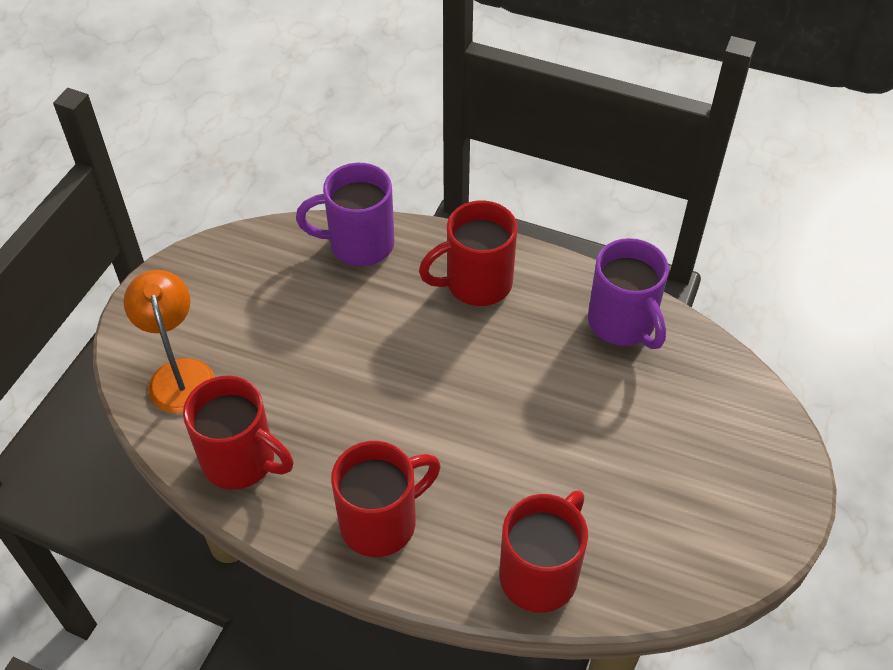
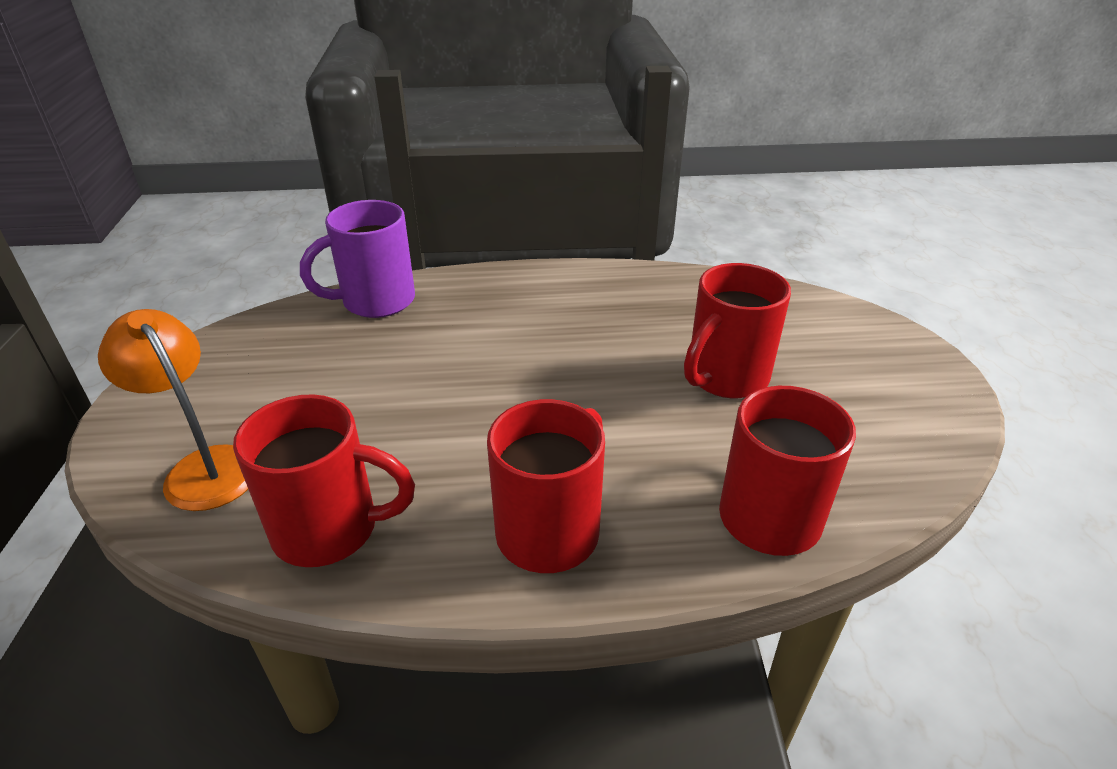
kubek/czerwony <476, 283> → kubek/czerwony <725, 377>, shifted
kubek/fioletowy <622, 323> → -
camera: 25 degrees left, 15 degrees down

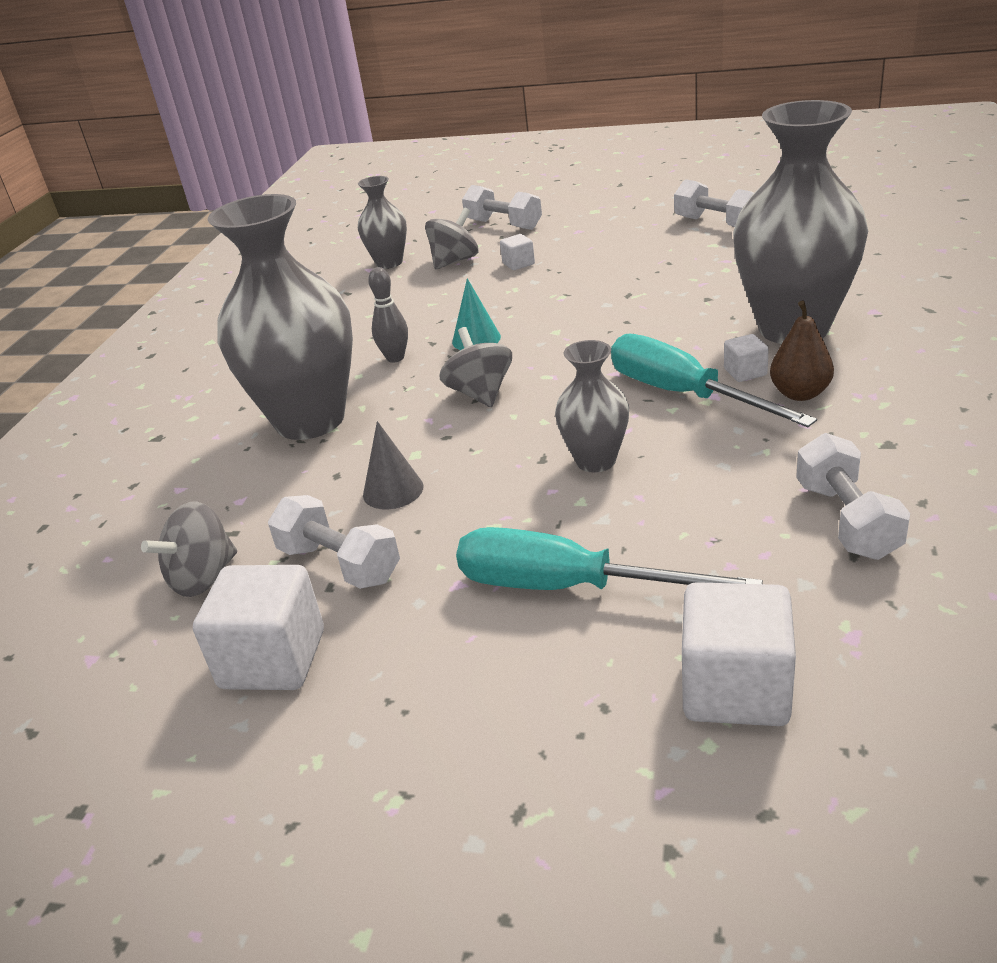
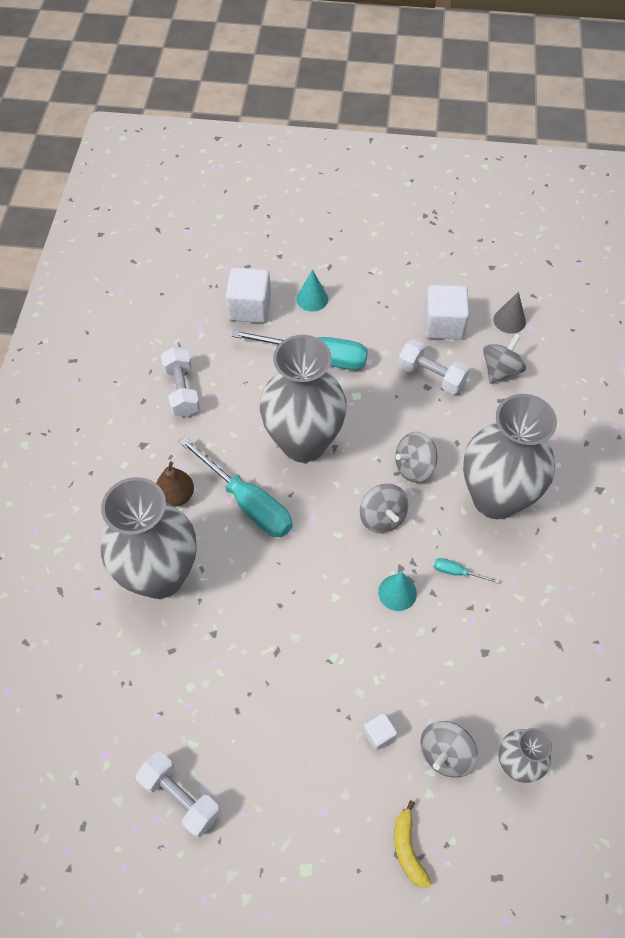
hantel/biały <503, 225> → banan/żółty <408, 848>
kręgiel/szary <395, 358> → śrubokręt/turkusowy <457, 572>
sześcian/biały <745, 372> → -
wazon/szary <596, 461> → wazon/szary <303, 443>, x1.99
stożek/szary <393, 490> → stożek/szary <509, 320>, shifted
- → stożek/turkusowy <312, 299>
- → bączek/szary <414, 467>
camera: 170 degrees right, 25 degrees up

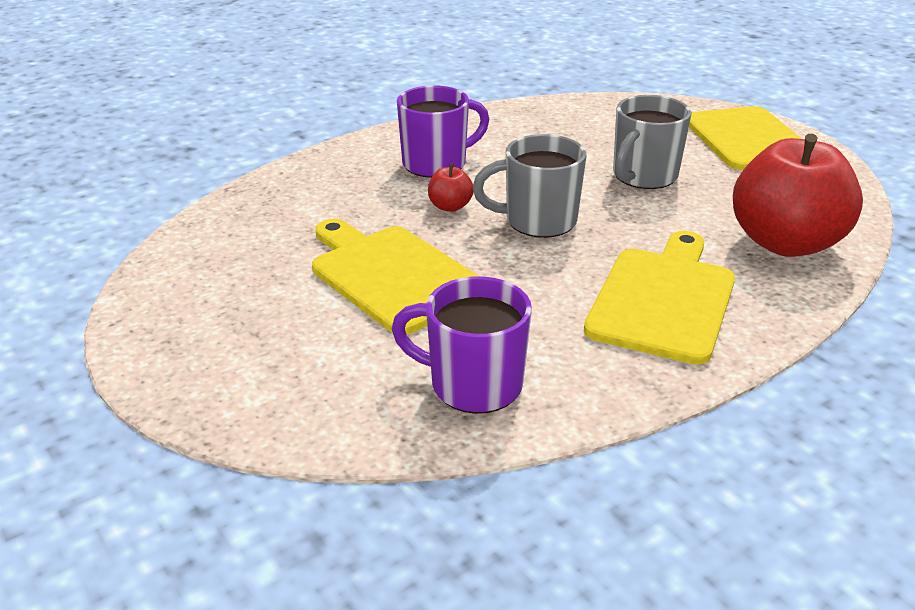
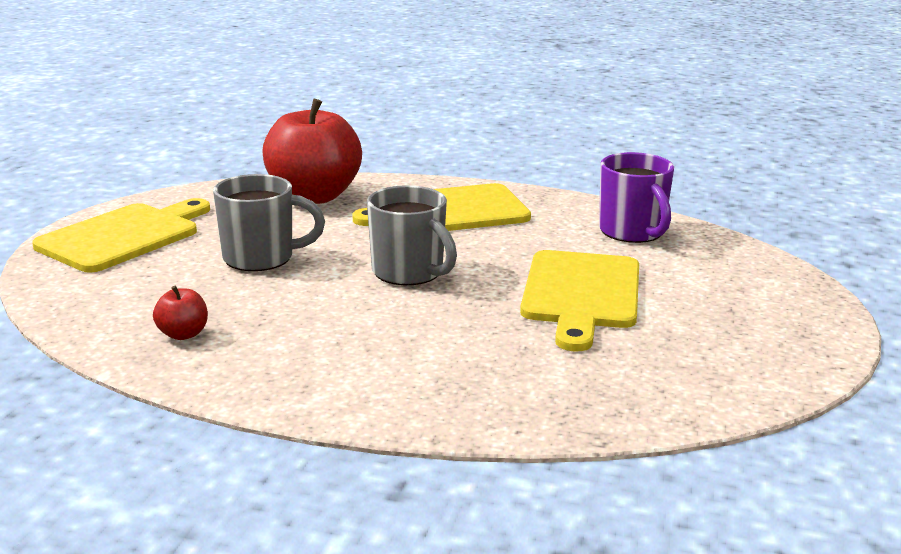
kubek/fioletowy <436, 164> → -
jabłko/czerwony <450, 206> → jabłko/czerwony <183, 334>, shifted
camera: 130 degrees left, 10 degrees down

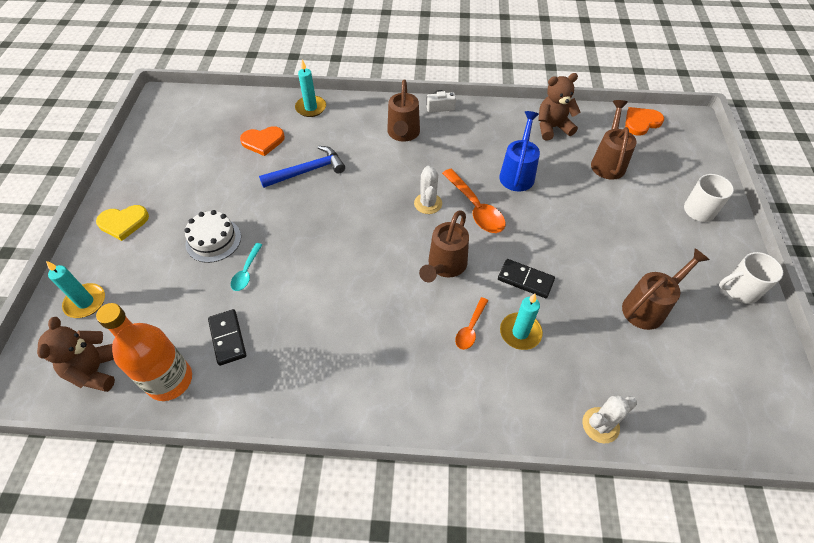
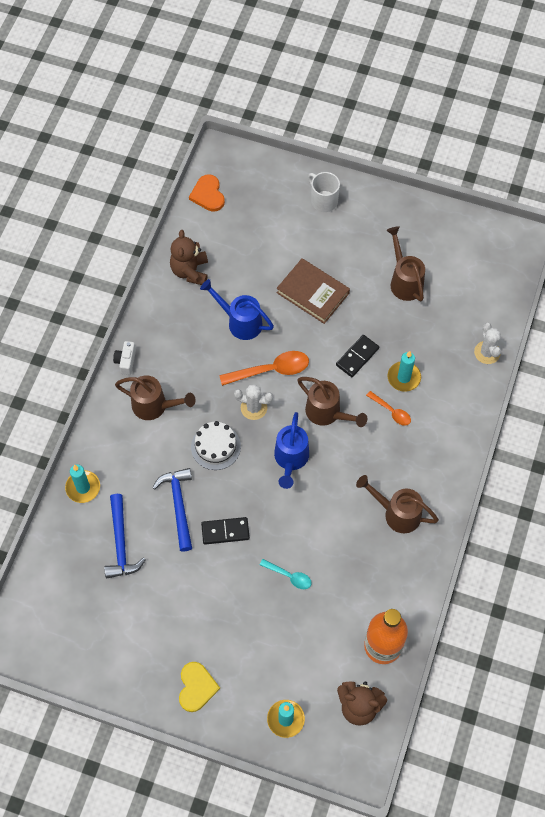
konewka/brązowy <608, 162> → konewka/brązowy <397, 513>, shifted
serce/pomarańczowy <263, 141> → młotek/niebieski <121, 543>
tort/biały <213, 240> → tort/biały <215, 446>, shifted
kubek/biały <739, 290> → -
kostka domina/czarny <228, 338> → kostka domina/czarny <225, 531>, shifted
- → książka/brązowy <313, 293>
- → konewka/niebieski <291, 459>
camera: 75 degrees left, 10 degrees up

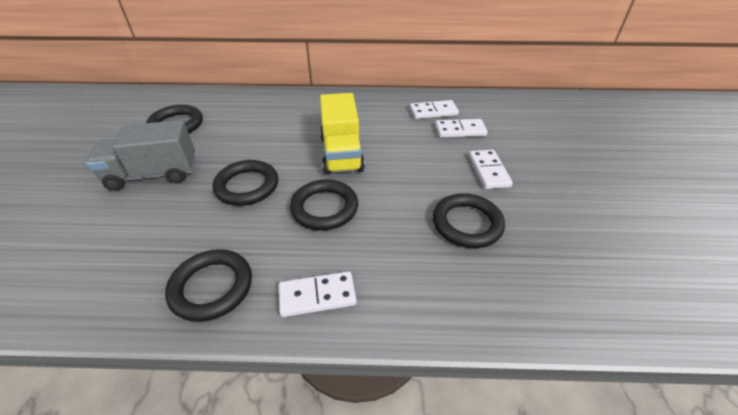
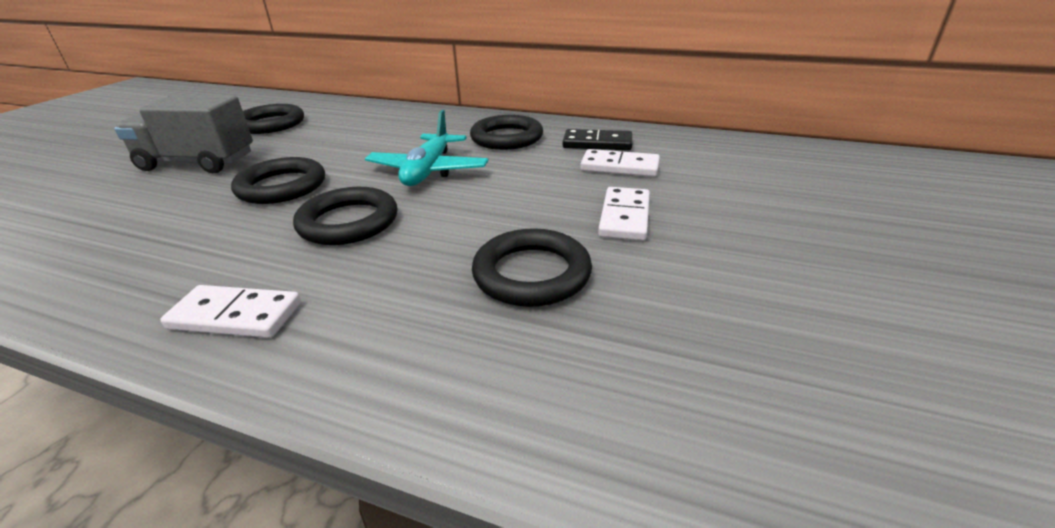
ciężarówka/żółty <341, 153> → samolot/turkusowy <428, 171>
kostka domina/biały <433, 111> → kostka domina/czarny <597, 143>
pierścień/czarny <211, 287> → pierścień/czarny <506, 138>, shifted
camera: 20 degrees right, 10 degrees down

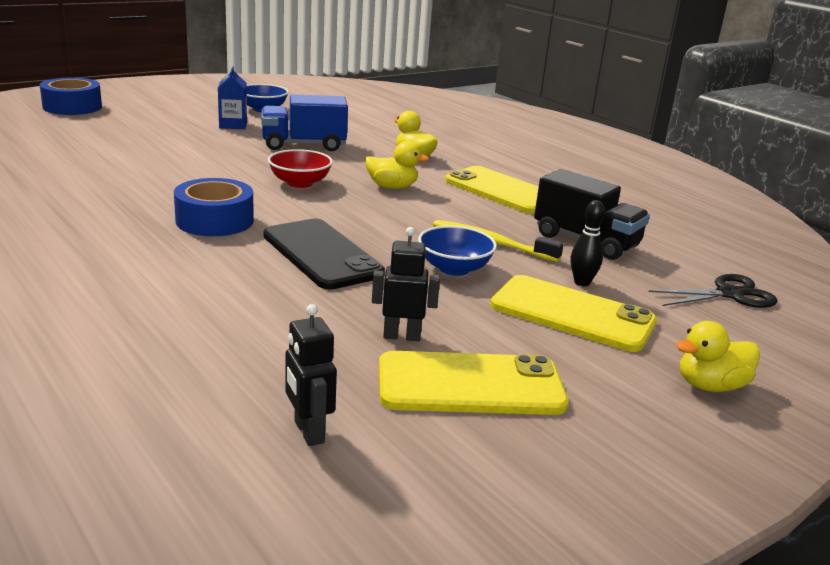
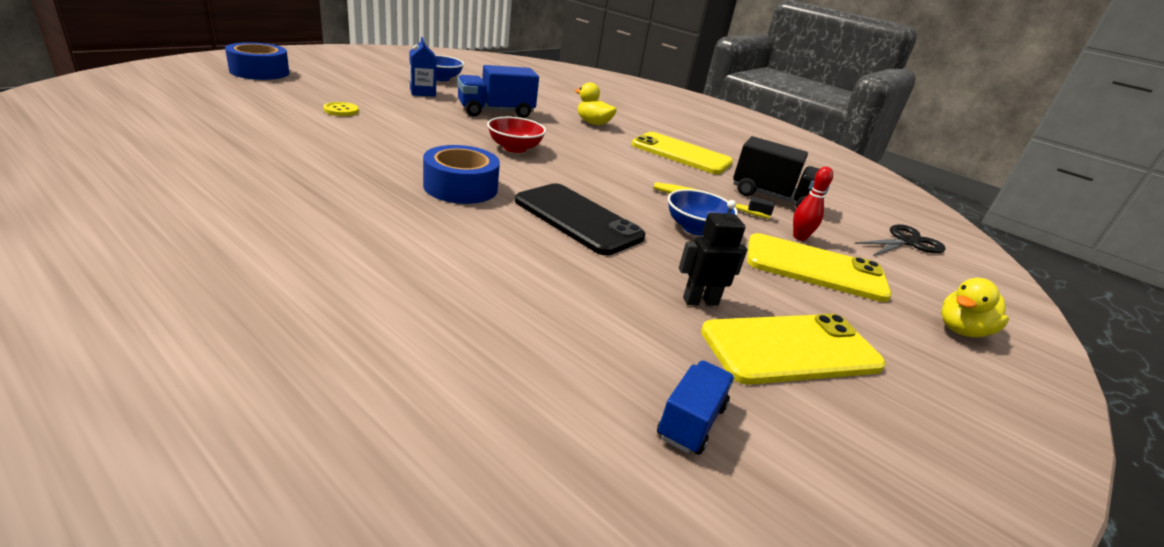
kaczka/żółty <392, 187> → -
kręgiel/czarny <582, 282> → kręgiel/czerwony <799, 237>
robot/czarny <308, 432> → ciężarówka/niebieski <691, 421>
- → guzik/żółty <341, 110>
camera: 15 degrees left, 5 degrees up

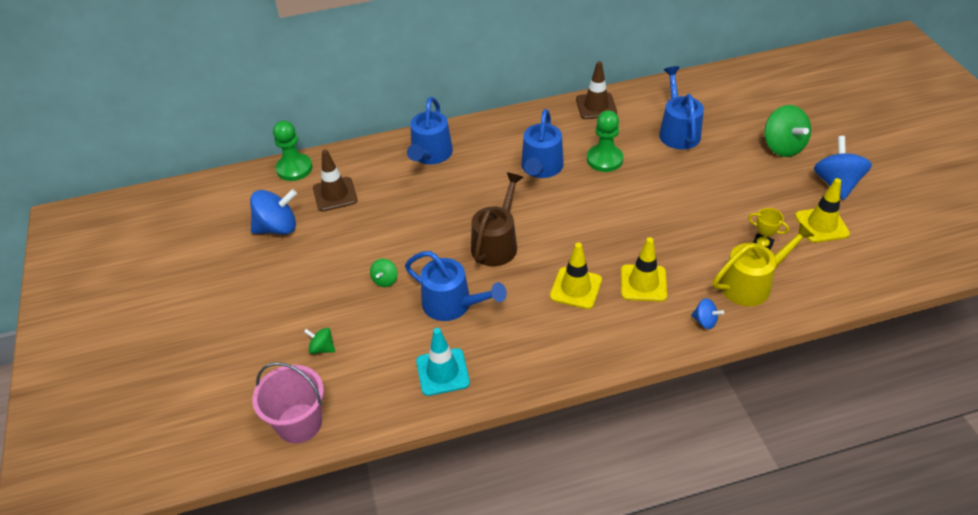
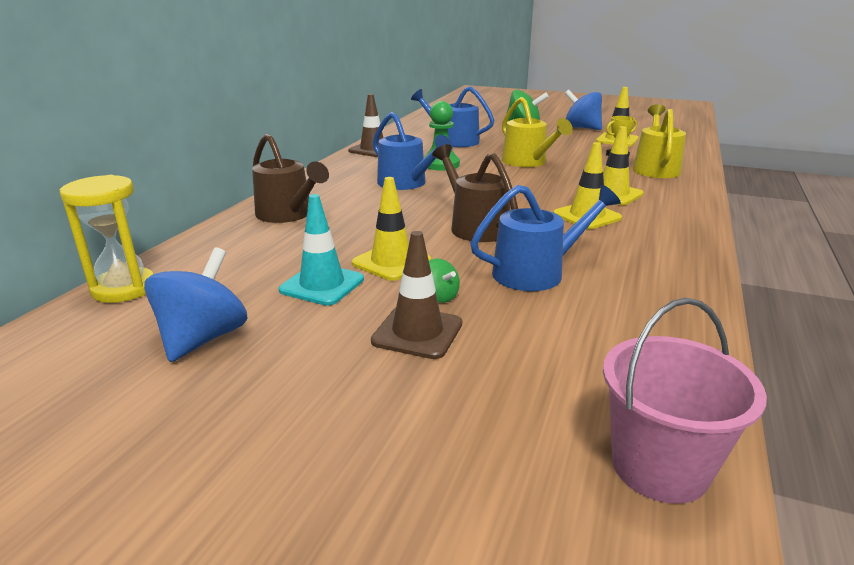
konewka/niebieski <430, 155> → konewka/brązowy <288, 214>
pionek/zielony <294, 168> → klepsydra/żółty <124, 288>
pachołek/brązowy <335, 194> → pachołek/brązowy <417, 332>, shifted
bączek/niebieski <705, 321> → -
bączek/zielony <322, 348> → -
pachołek/turkusowy <442, 372> → pachołek/turkusowy <322, 285>, shifted
- → konewka/żółty <528, 162>
- → pachołek/żółty <391, 262>
camera: 55 degrees left, 20 degrees down

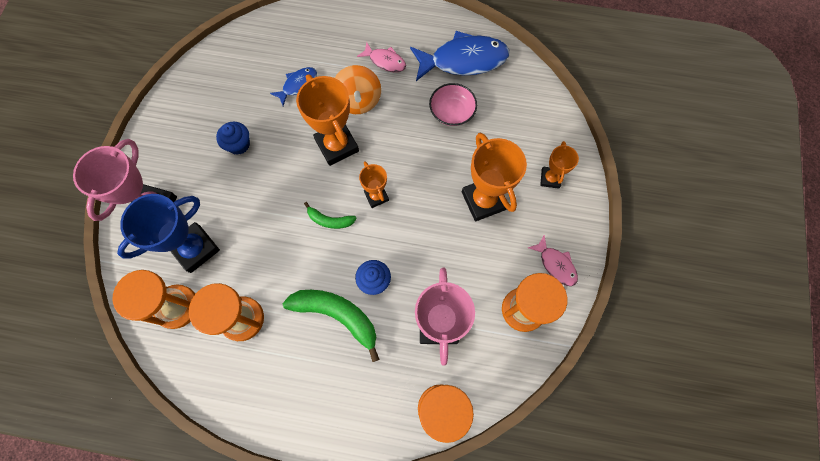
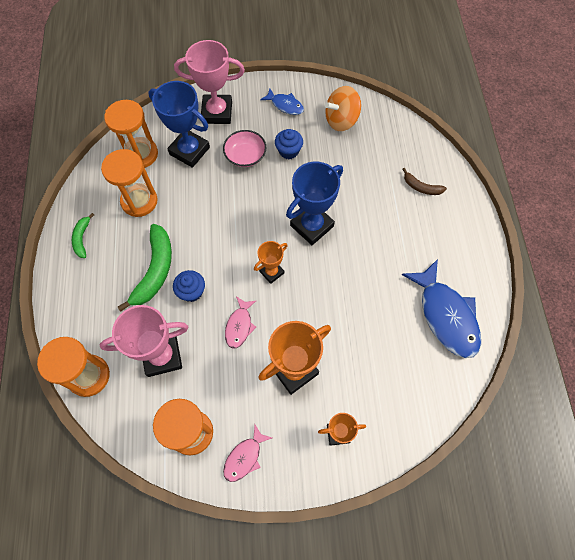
ryba/różowy <385, 61> → ryba/różowy <239, 326>, shifted
bączek/pomarańczowy <358, 101> → bączek/pomarańczowy <341, 120>, shifted
ryba/niebieski <298, 85> → ryba/niebieski <285, 105>, shifted
puchar/pomarańczowy <337, 145> → puchar/niebieski <312, 226>
miska/różowy <452, 111> → miska/różowy <245, 155>, shifted
banan/zielony <330, 220> → banan/zielony <82, 238>, shifted
- → banan/brązowy <421, 187>
camera: 75 degrees right, 5 degrees down

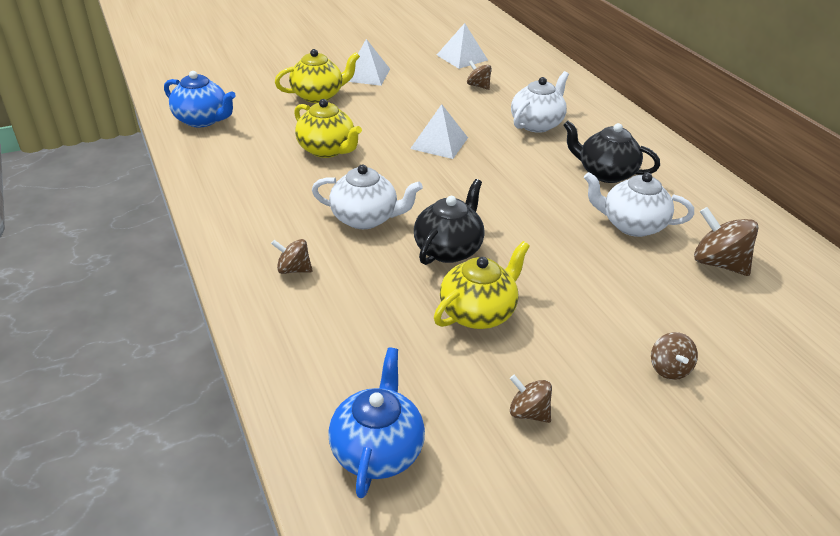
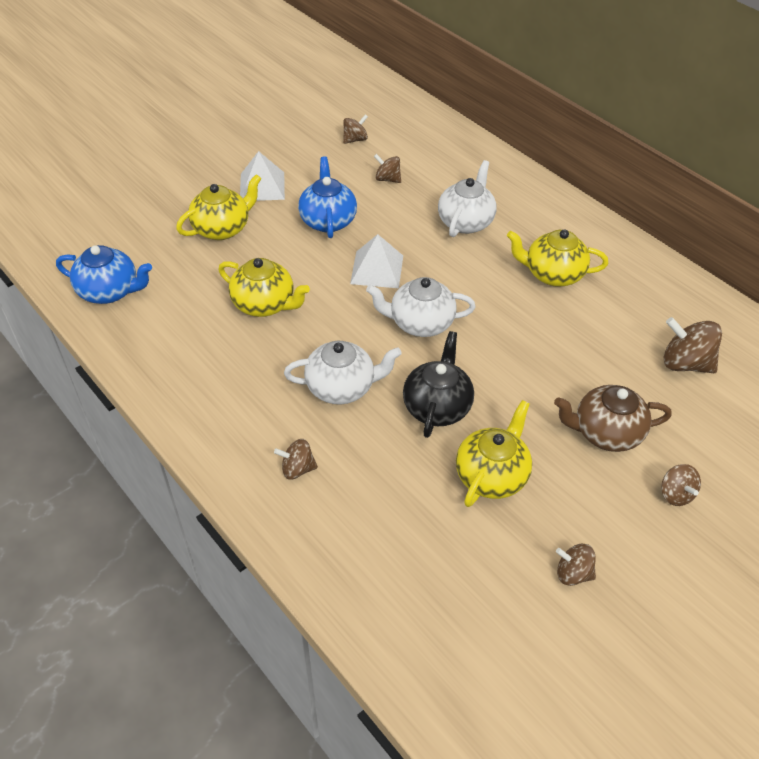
piramida/biały <462, 57> → bączek/brązowy <355, 139>
imbryk/czarny <605, 173> → imbryk/żółty <552, 274>
imbryk/biały <631, 225> → imbryk/biały <420, 323>, shifted
imbryk/niebieski <377, 449> → imbryk/niebieski <328, 220>, shifted
- → imbryk/brązowy <605, 432>
camera: 15 degrees left, 10 degrees up

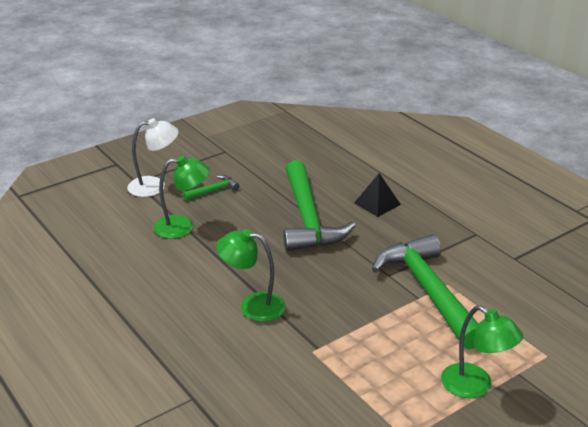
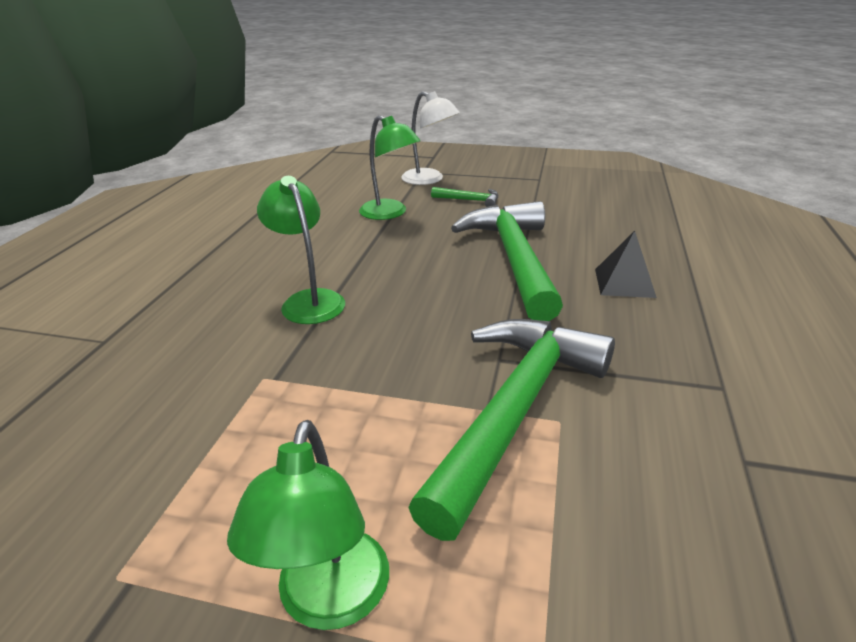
młotek/zielony <308, 219> → młotek/zielony <513, 259>, 135 degrees clockwise
camera: 50 degrees right, 0 degrees up

